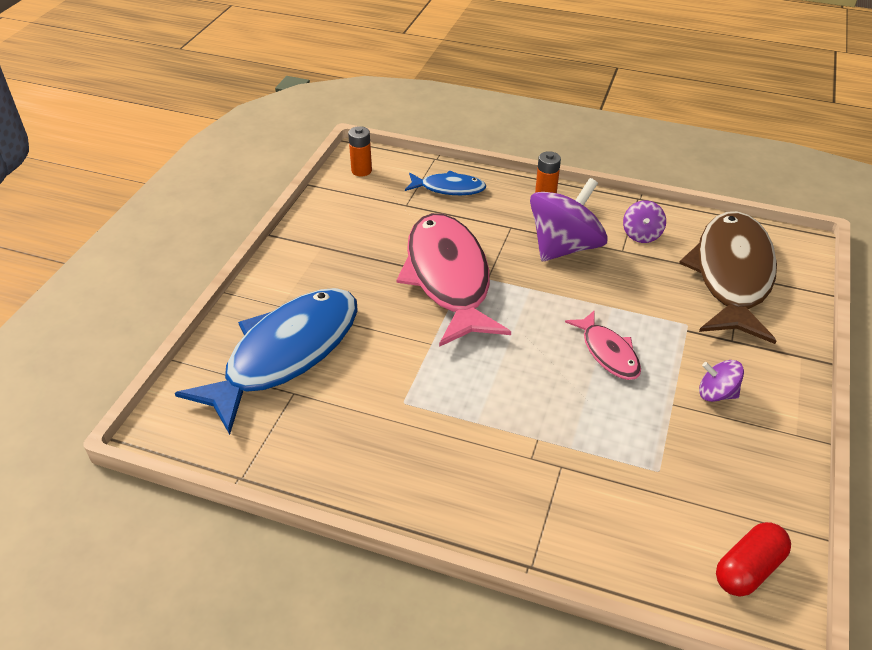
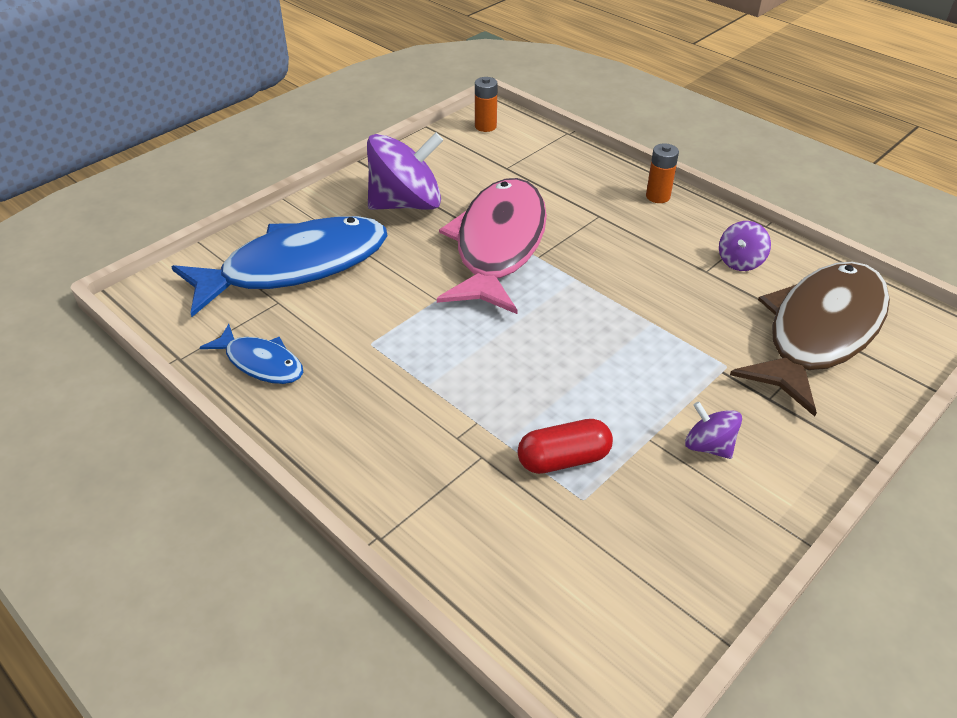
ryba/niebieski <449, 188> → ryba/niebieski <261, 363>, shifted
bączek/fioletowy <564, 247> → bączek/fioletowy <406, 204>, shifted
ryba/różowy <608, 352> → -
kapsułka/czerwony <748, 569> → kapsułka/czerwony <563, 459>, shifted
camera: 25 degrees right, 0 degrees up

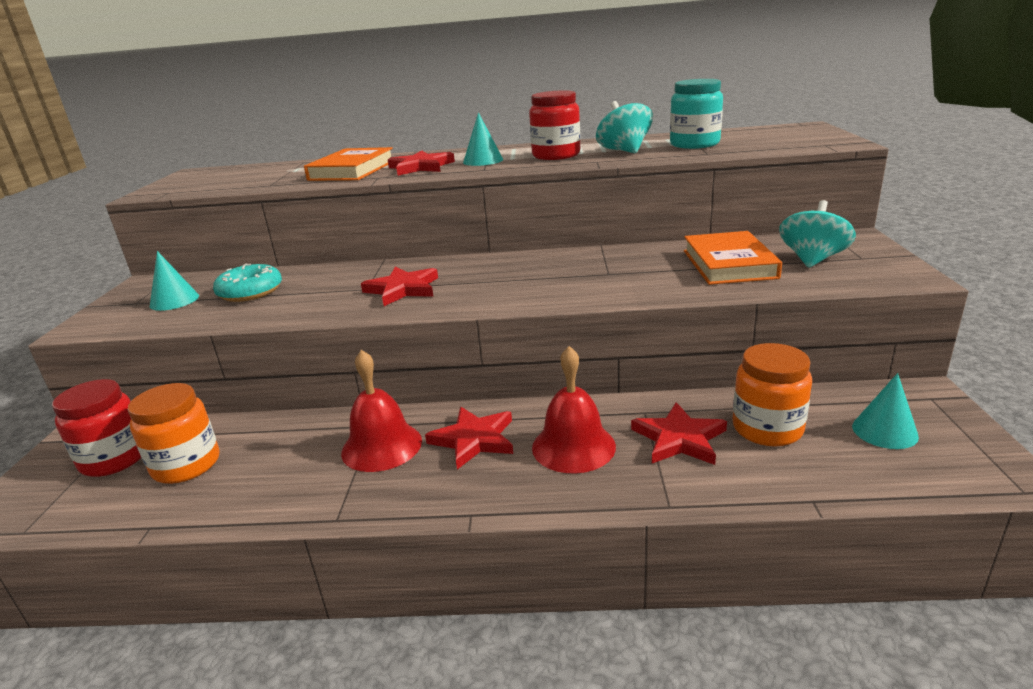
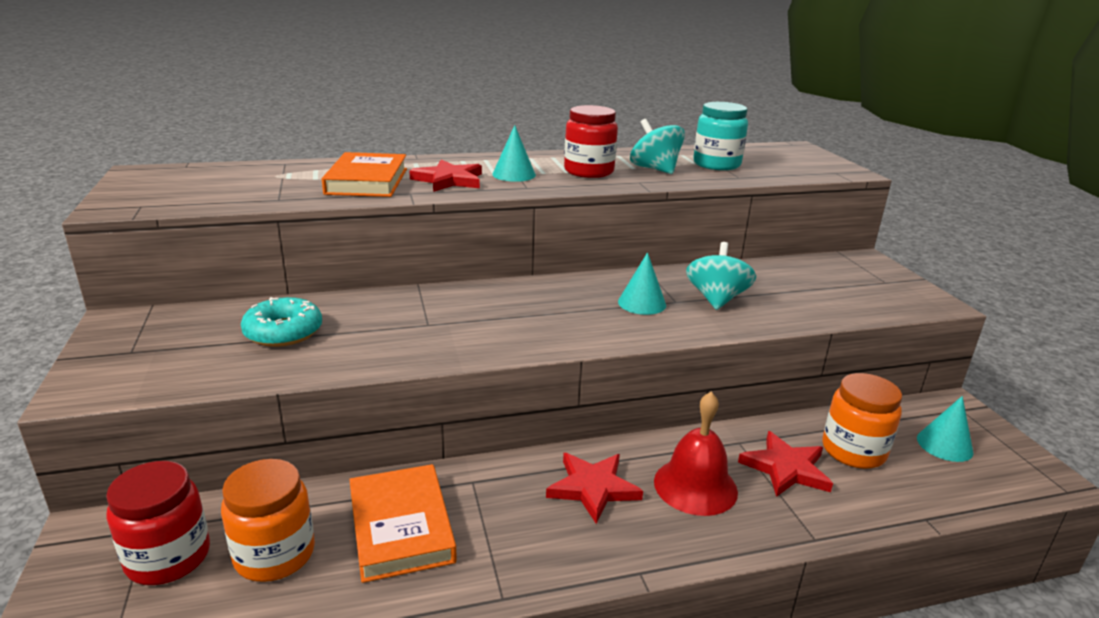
bączek/turkusowy <812, 260> → bączek/turkusowy <716, 299>, shifted
książka/pomarańczowy <728, 264> → książka/pomarańczowy <401, 527>, shifted
stożek/turkusowy <174, 300> → stożek/turkusowy <642, 303>, shifted
gwiazda/czerwony <403, 289> → -
dzwonek/czerwony <381, 446> → -
camera: 20 degrees left, 0 degrees up

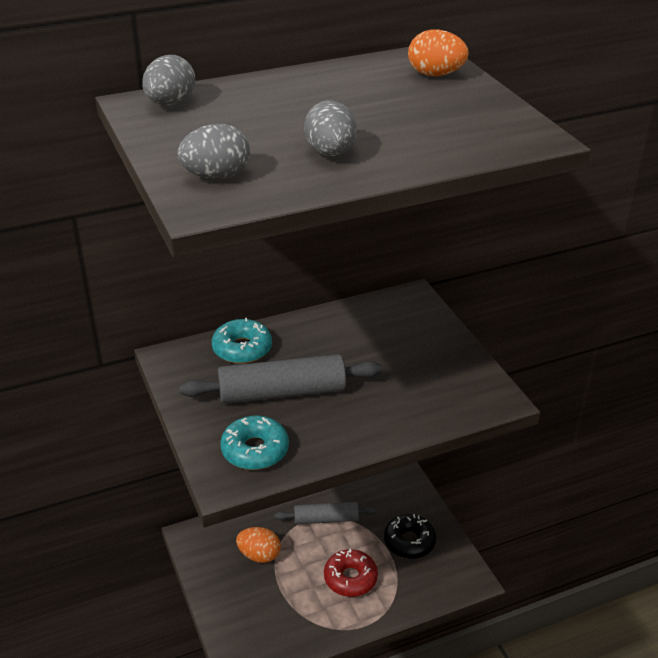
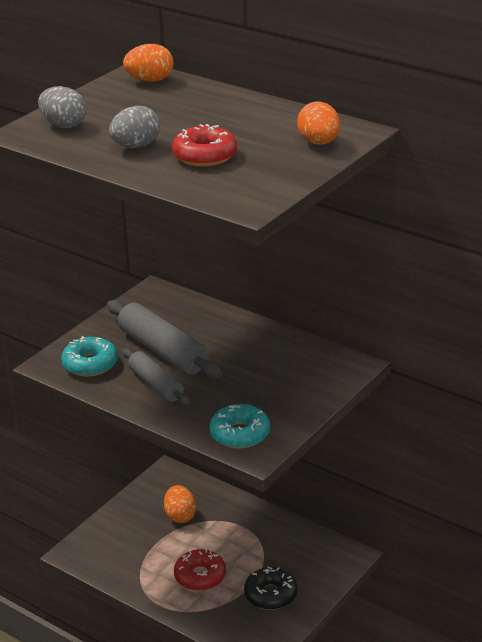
jajko/szary <170, 103> → jajko/pomarańczowy <150, 80>
donut/turkusowy <242, 349> → donut/turkusowy <240, 434>, shifted
wałek do ciasta/szary <326, 519> → wałek do ciasta/szary <155, 384>, shifted
- → donut/czerwony <205, 156>
camera: 60 degrees right, 5 degrees down

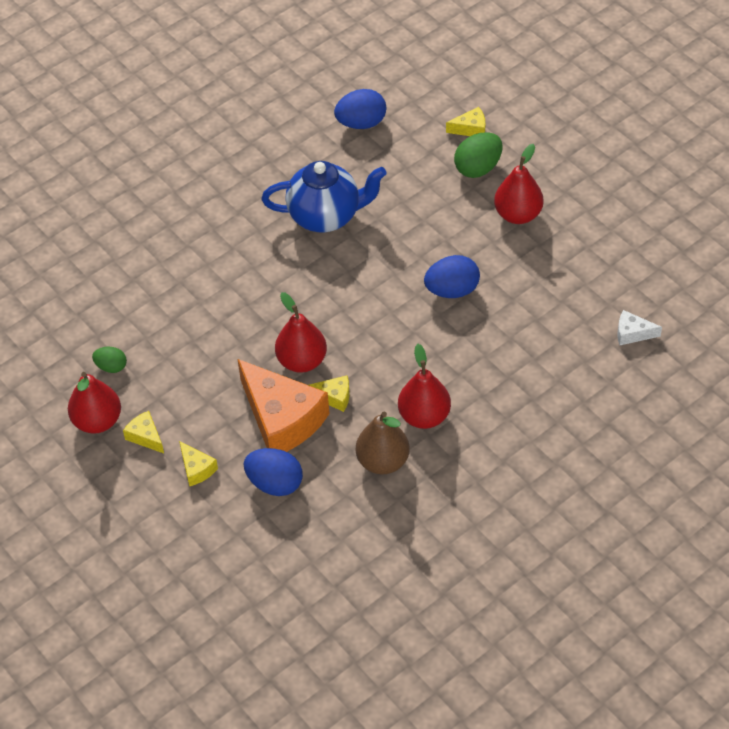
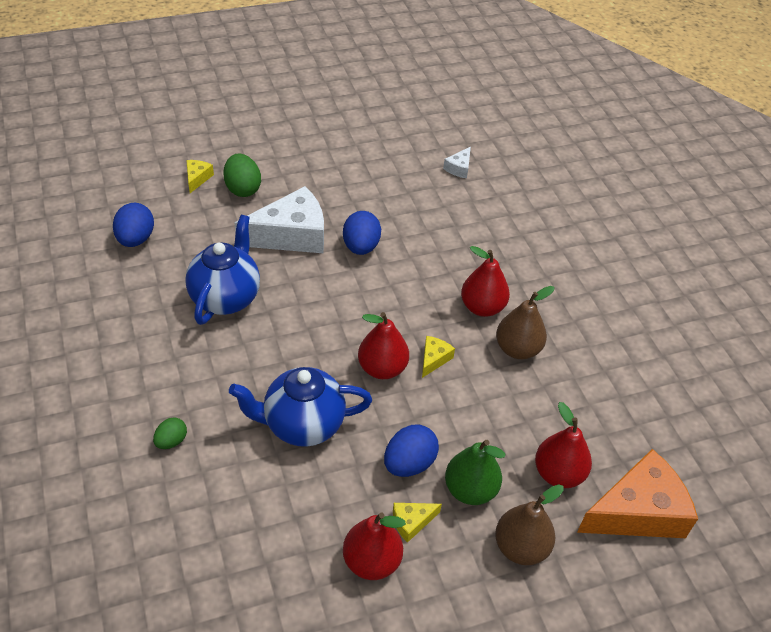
gruszka/czerwony <518, 214> → gruszka/czerwony <558, 473>, shifted
jajko/zielony <111, 367> → jajko/zielony <171, 441>, shifted
ser/pomarańczowy <282, 419> → ser/pomarańczowy <637, 511>, shifted
ser/żółty <196, 469> → gruszka/zielony <470, 490>
jajko/niebieski <275, 483> → jajko/niebieski <409, 463>, shifted
- → ser/biały <291, 235>
- → imbryk/niebieski <302, 425>
- → gruszka/brązowy <521, 547>
camera: 75 degrees left, 5 degrees down

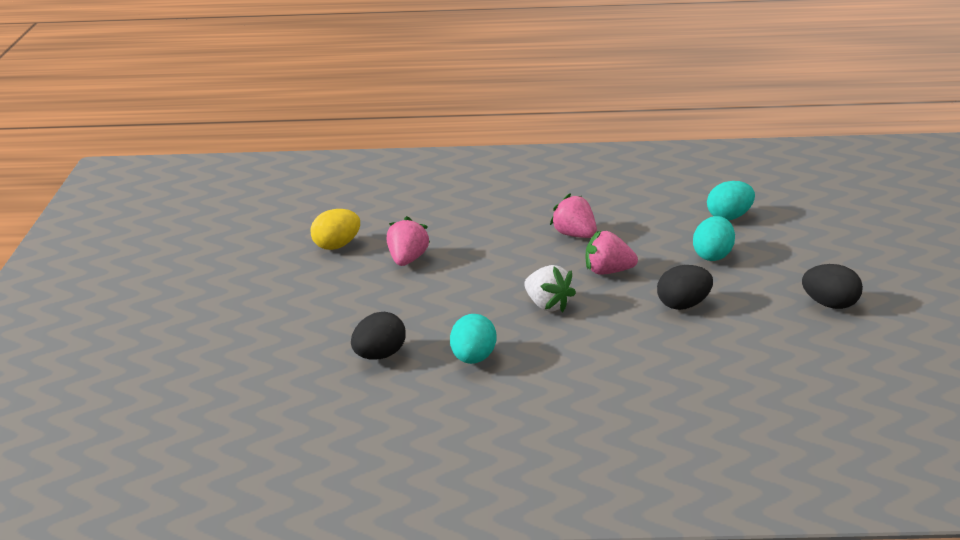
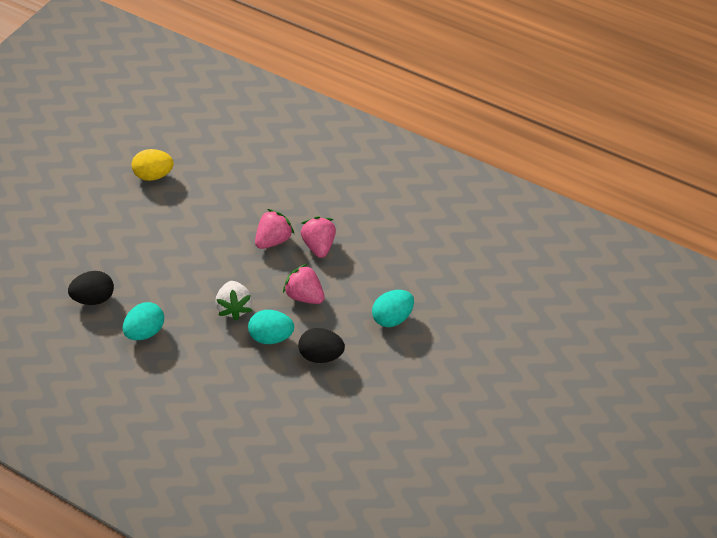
jajko/turkusowy <729, 217> → jajko/turkusowy <271, 337>, shifted
truskawka/różowy <407, 260> → truskawka/różowy <273, 240>, shifted
jajko/czarny <829, 304> → -
camera: 30 degrees right, 20 degrees up

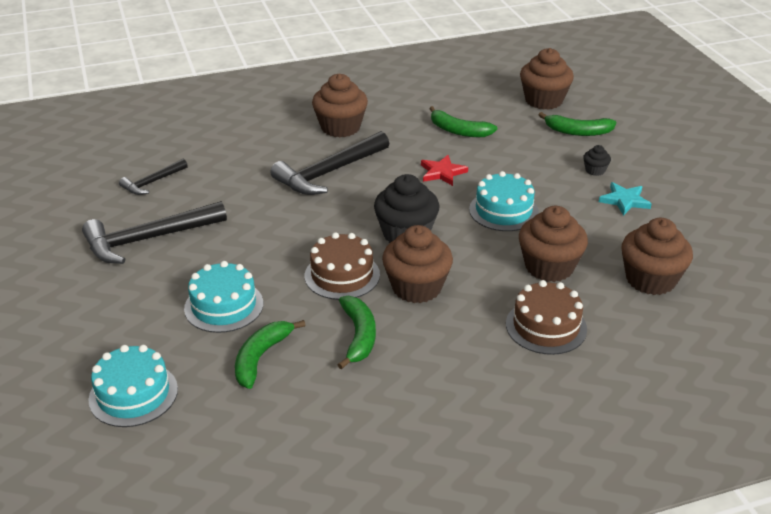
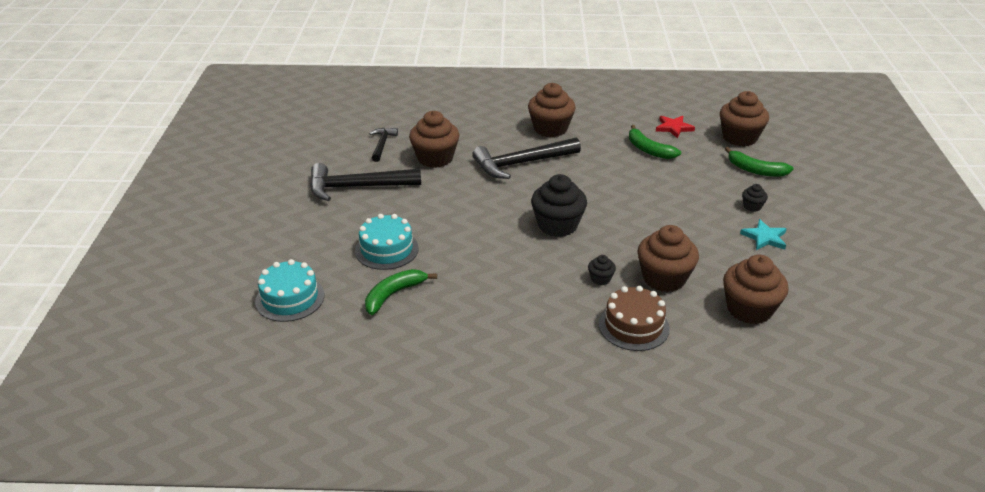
gwiazda/czerwony <442, 172> → gwiazda/czerwony <673, 128>, shifted
młotek/czarny <152, 182> → młotek/czarny <382, 144>, 120 degrees clockwise
tort/turkusowy <503, 211> → -
muffinka/brązowy <416, 287> → muffinka/brązowy <435, 158>, shifted
tort/brązowy <342, 275> → -
banan/zielony <358, 336> → -
- → muffinka/czarny <600, 279>
camera: 20 degrees right, 0 degrees up

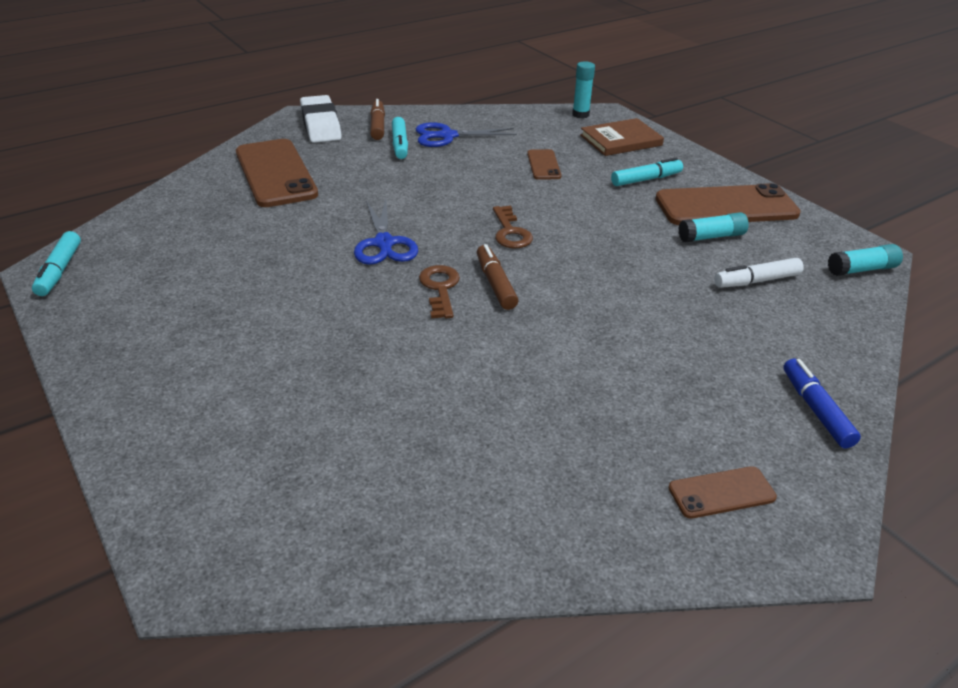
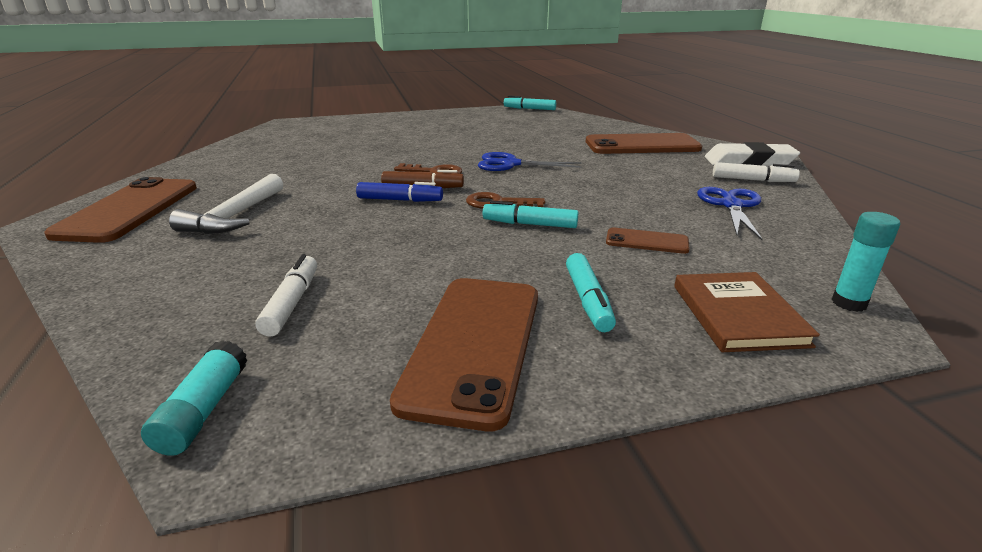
flamaster/brązowy <378, 126> → flamaster/biały <753, 180>
flamaster/turkusowy <400, 144> → flamaster/turkusowy <530, 224>, shifted
klej w sztyfcie/turkusowy <711, 237> → -
flamaster/niebieski <815, 409> → flamaster/niebieski <400, 200>, shifted
telefon/brązowy <721, 493> → telefon/brązowy <129, 210>, x2.08
- → młotek/biały <235, 216>
camera: 110 degrees right, 10 degrees down

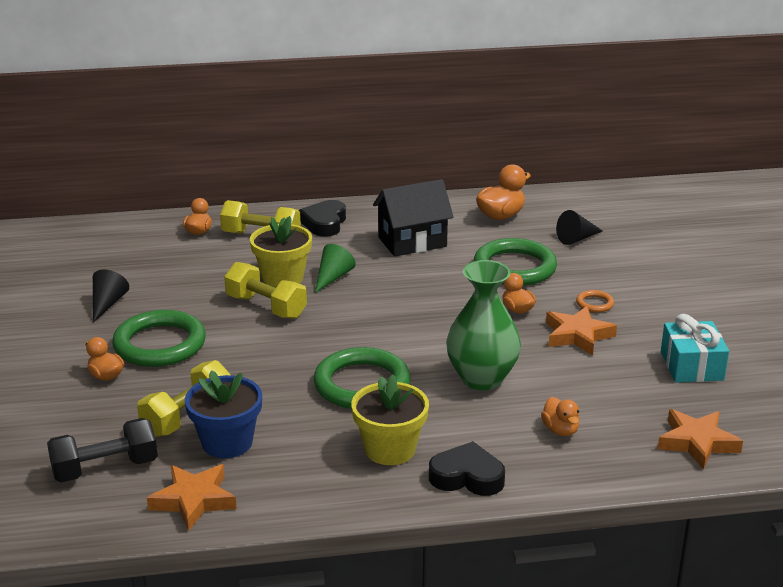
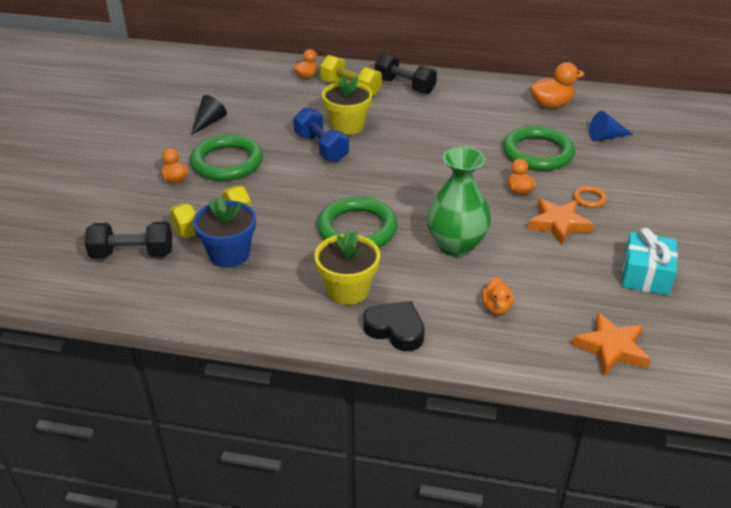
domek/czarny <412, 242> → -
serce/czarny <324, 223> → hantel/czarny <405, 86>
stożek/czarny <577, 238> → stożek/niebieski <606, 137>
stożek/zielony <333, 277> → -
hantel/żółty <266, 307> → hantel/niebieski <321, 147>
gwiazda/pomarańczowy <194, 500> → -
camera: 20 degrees right, 10 degrees up

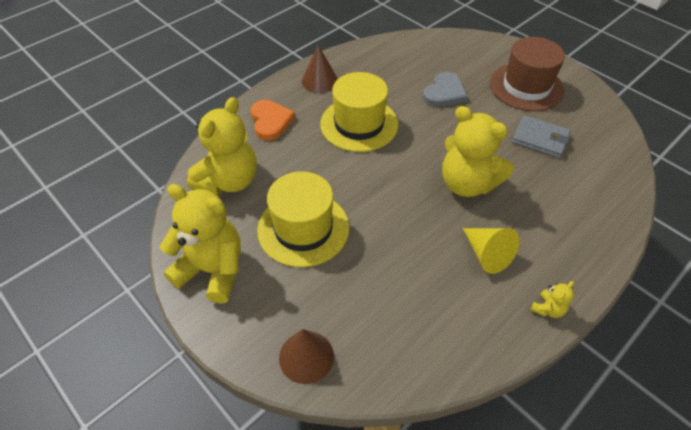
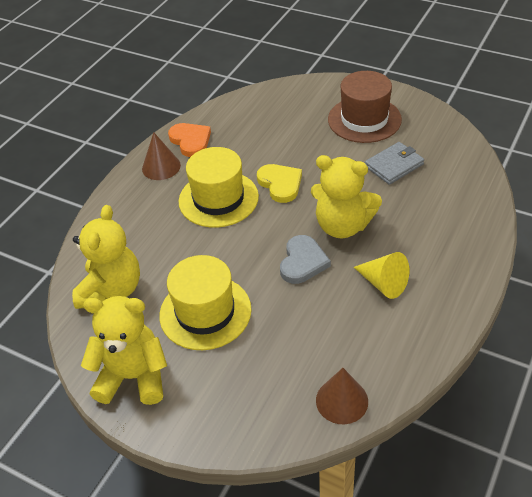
serce/szary <444, 93> → serce/szary <303, 262>, shifted
serce/pomarańczowy <270, 121> → serce/pomarańczowy <190, 141>, shifted
portfel/szary <540, 139> → portfel/szary <394, 165>, 45 degrees counterclockwise
miś/żółty <547, 309> → -
stożek/brązowy <306, 356> → stożek/brązowy <342, 400>, shifted
- → serce/żółty <280, 184>
camera: 15 degrees left, 5 degrees down

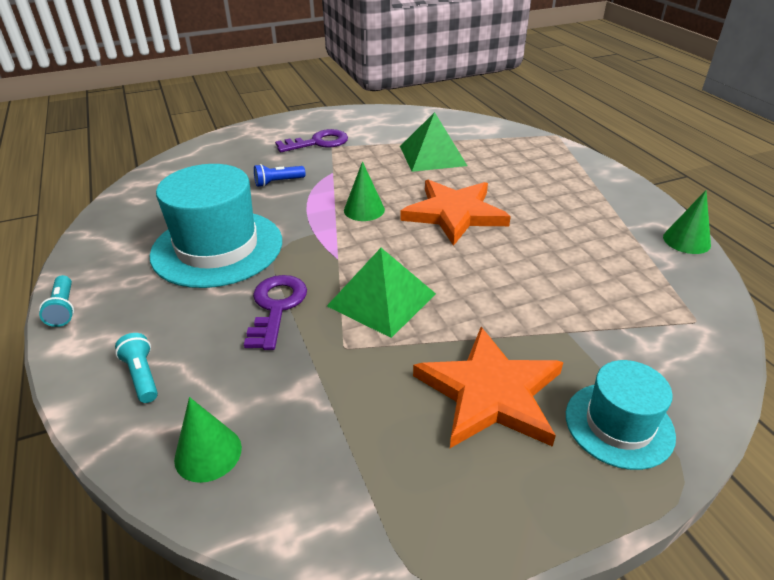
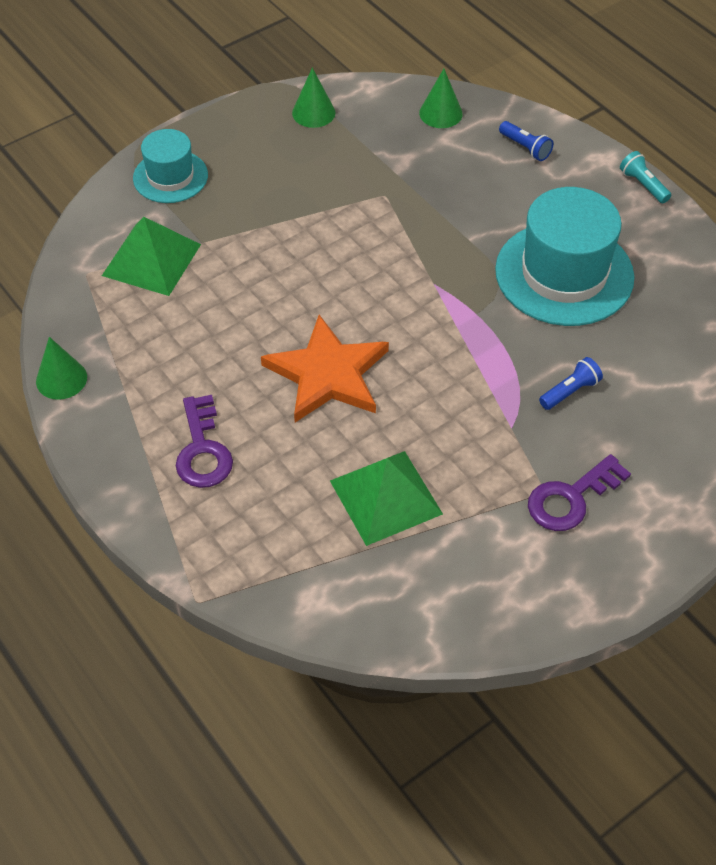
stożek/zielony <364, 210> → stożek/zielony <313, 113>, shifted
piramida/zielony <381, 299> → piramida/zielony <151, 259>, shifted
klucz/fioletowy <276, 307> → klucz/fioletowy <202, 450>, shifted
gwiazda/pomarańczowy <490, 393> → -
latarka/turkusowy <142, 376> → latarka/niebieski <525, 148>
camera: 165 degrees right, 15 degrees up

